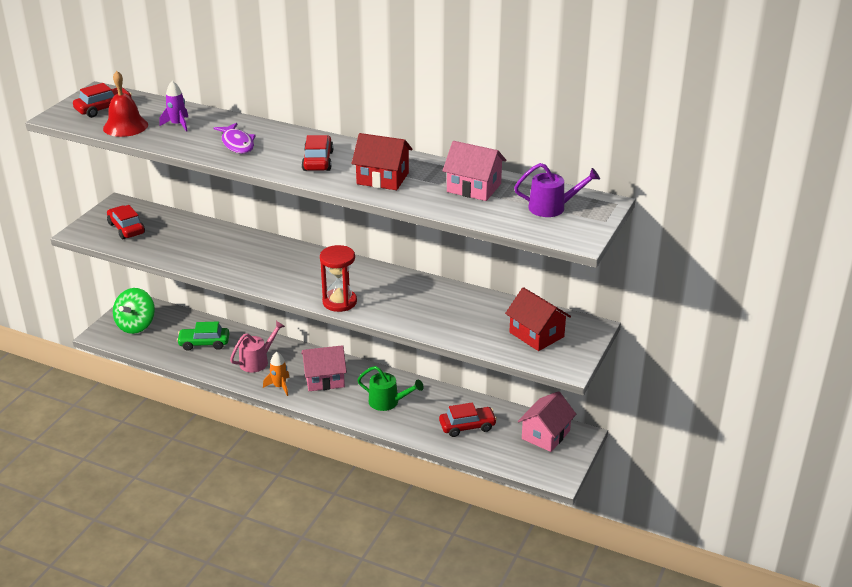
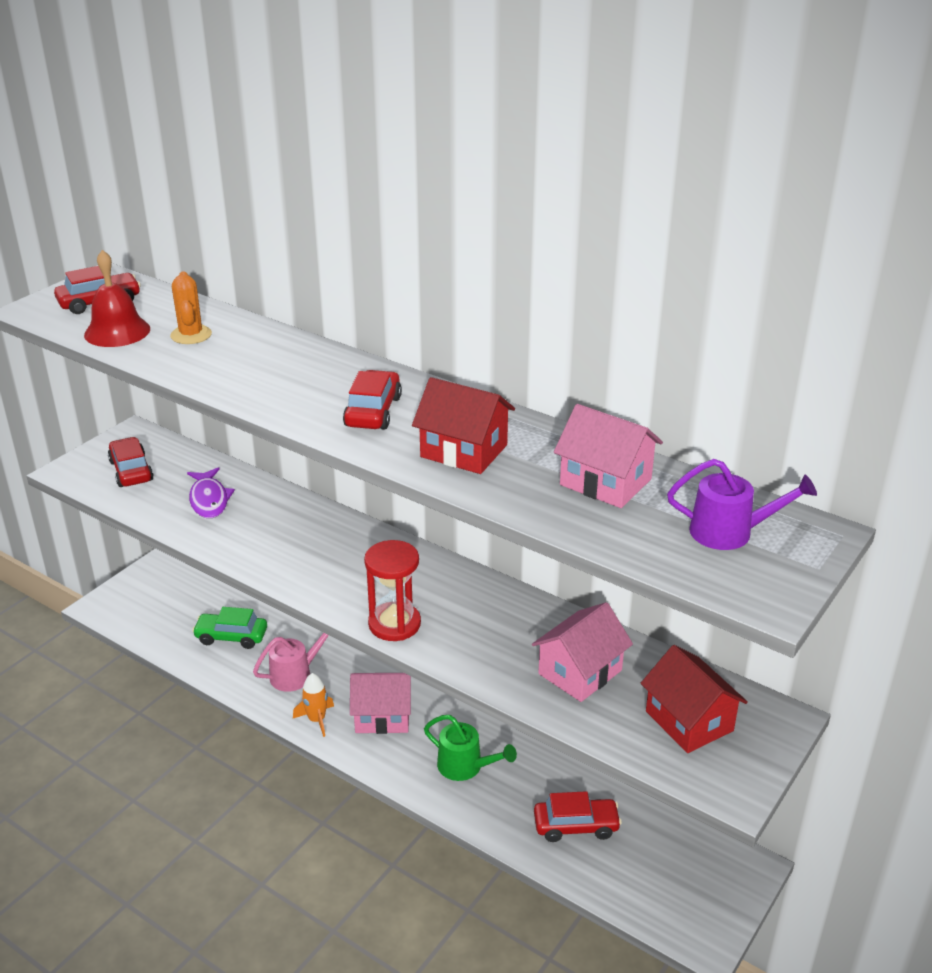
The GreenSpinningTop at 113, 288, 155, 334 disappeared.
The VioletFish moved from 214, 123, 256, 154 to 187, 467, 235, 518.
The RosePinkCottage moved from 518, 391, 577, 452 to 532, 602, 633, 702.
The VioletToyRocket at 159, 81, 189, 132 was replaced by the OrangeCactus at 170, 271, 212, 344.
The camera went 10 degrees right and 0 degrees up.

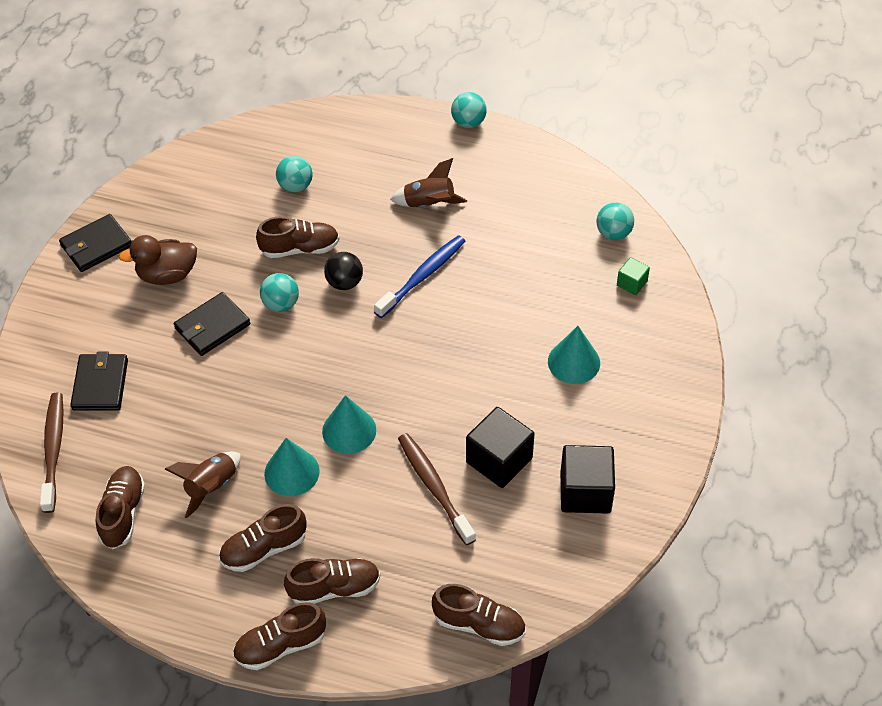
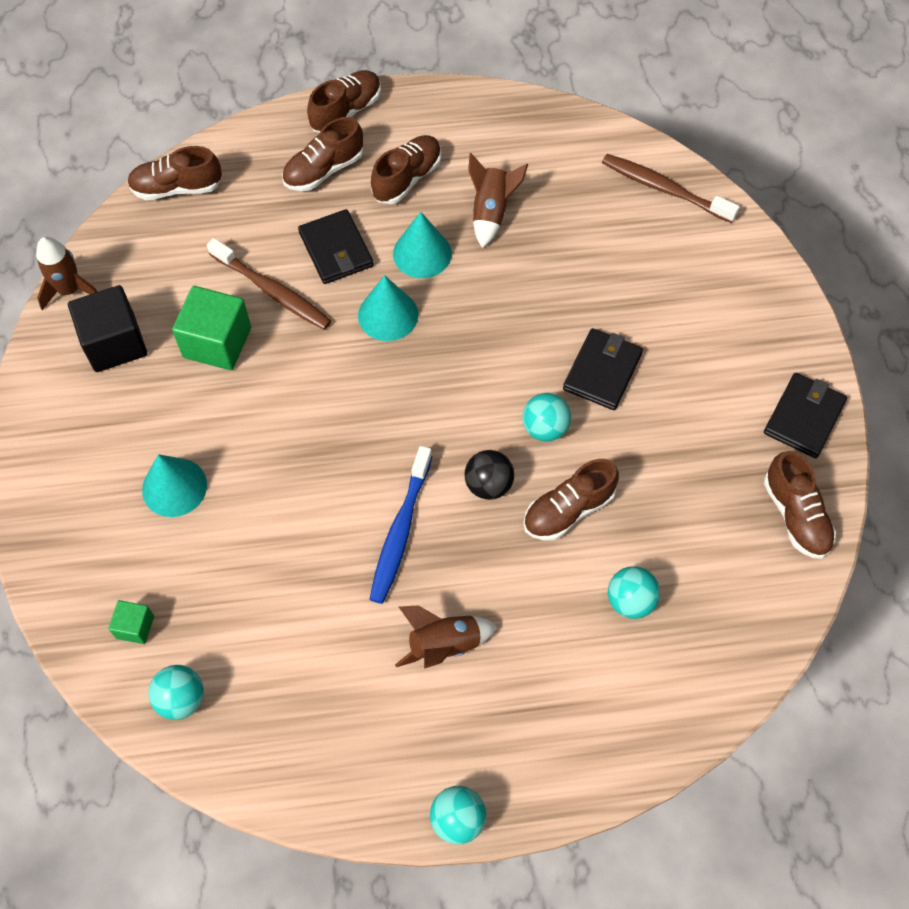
The DarkBrownToyDuck at 119, 235, 197, 285 disappeared.
The DarkBrownToyRocket at 36, 237, 97, 310 appeared.
The EbonyBillfold moved from 70, 352, 128, 411 to 298, 209, 373, 284.
The DarkBrownSneaker moved from 96, 466, 145, 549 to 764, 451, 836, 559.
The EbonyBlock at 466, 407, 534, 488 became the GreenBlock at 172, 286, 251, 370.
The DarkBrownToothbrush at 40, 392, 64, 513 turned 150 degrees clockwise.
The camera went 155 degrees right and 10 degrees up.

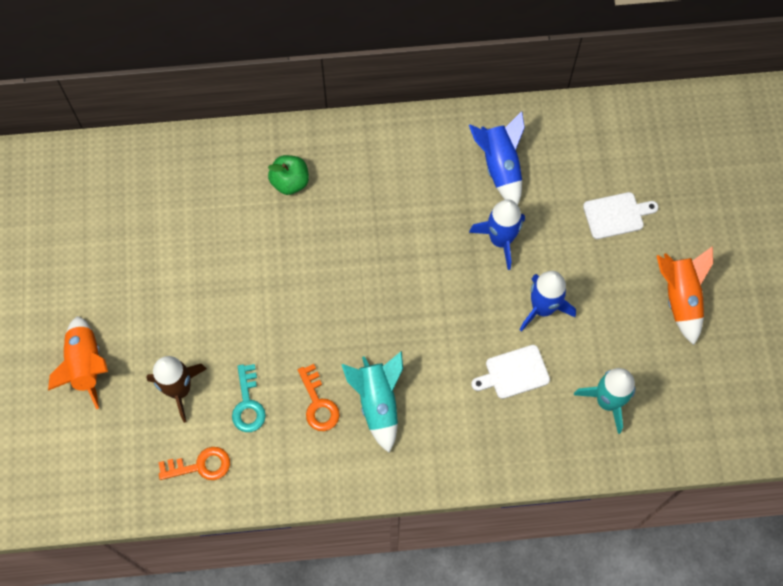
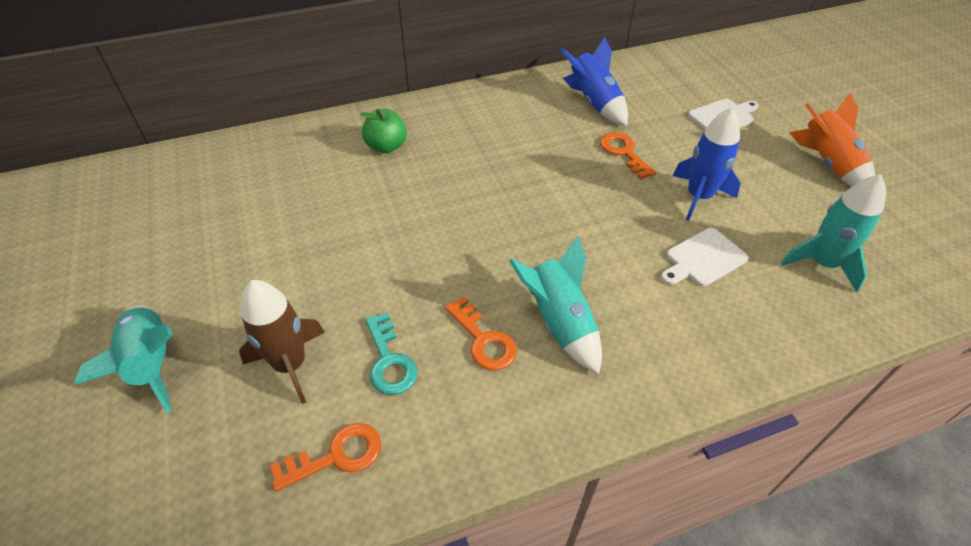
The RoyalBlueToyRocket at 469, 199, 525, 270 was replaced by the OrangeKey at 600, 132, 656, 179.
The OrangeToyRocket at 48, 316, 108, 409 became the TurquoiseToyRocket at 75, 305, 173, 414.
The camera went 15 degrees left and 20 degrees down.

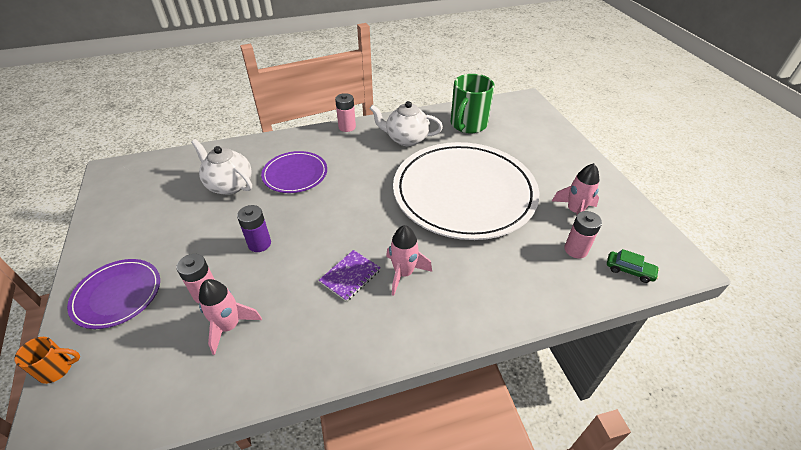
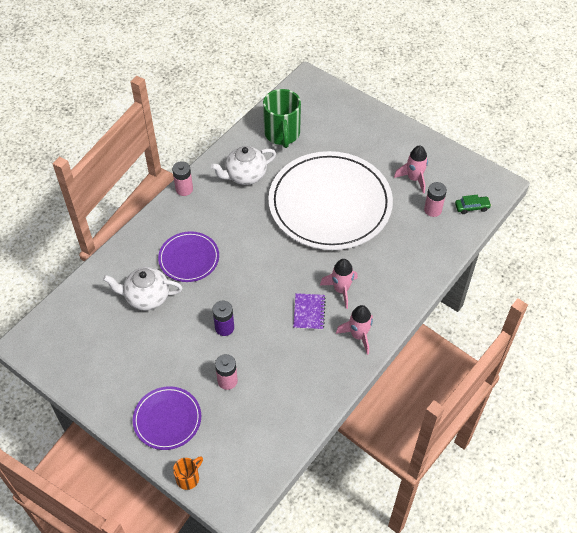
The RosePinkToyRocket moved from 199, 279, 262, 355 to 336, 305, 373, 355.
The camera went 35 degrees left and 10 degrees up.

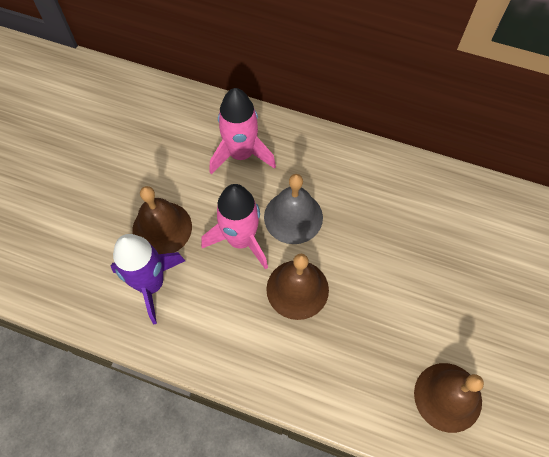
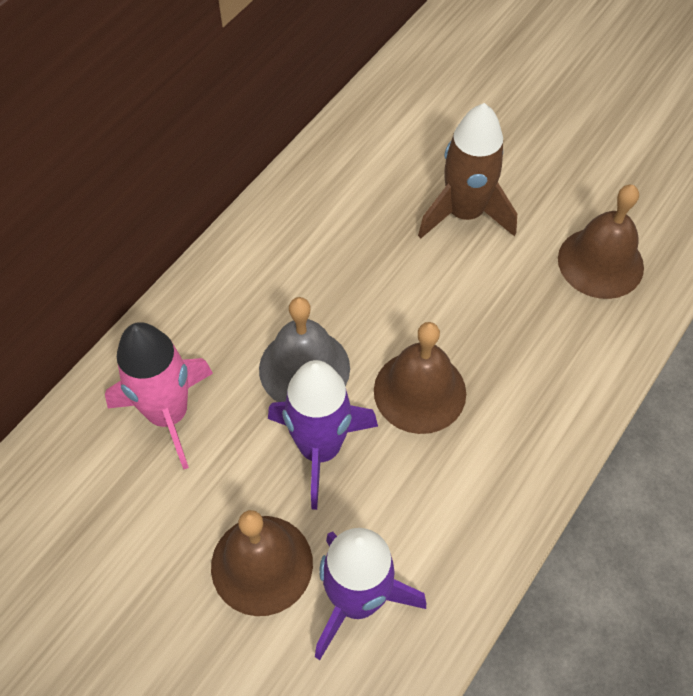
The DarkBrownToyRocket at 418, 103, 517, 239 appeared.
The RosePinkToyRocket at 201, 184, 268, 270 became the VioletToyRocket at 268, 360, 378, 510.
The camera went 75 degrees left and 5 degrees down.

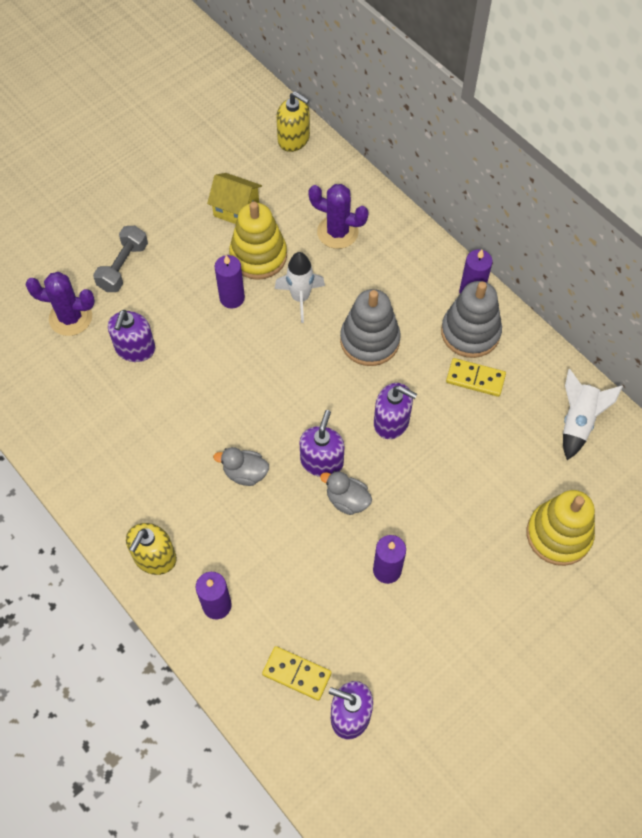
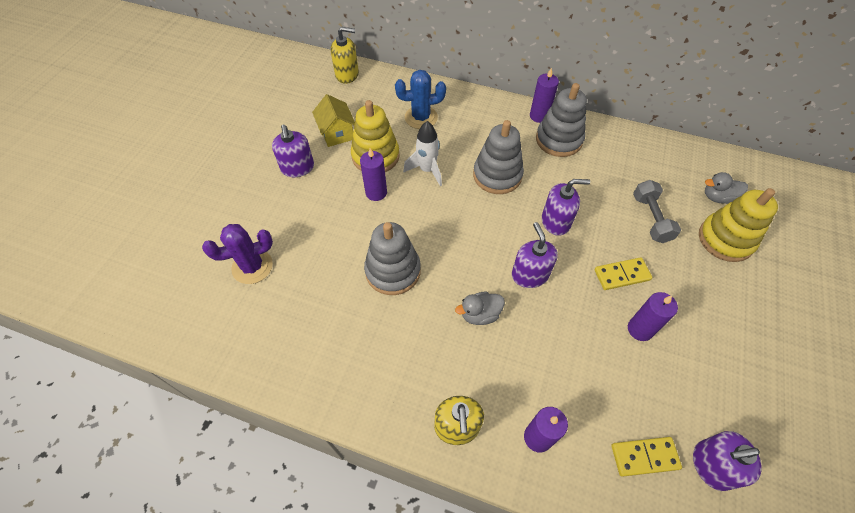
The SnowWhiteToyRocket at 563, 369, 623, 460 disappeared.
The GrayStackingRings at 364, 222, 421, 295 appeared.
The GrayDumbbell moved from 93, 226, 148, 292 to 633, 180, 681, 243.
The VioletSoapPump moved from 108, 310, 155, 362 to 272, 125, 314, 177.
The GrayToyDuck moved from 320, 471, 372, 515 to 705, 172, 748, 204.
The GoldenDominoTile moved from 446, 358, 506, 397 to 595, 257, 652, 290.
The VioletCactus at 309, 184, 369, 249 became the RoyalBlueCactus at 395, 70, 446, 129.
The GoldenCottage at 207, 173, 262, 224 turned 75 degrees clockwise.
The camera went 30 degrees left and 5 degrees down.

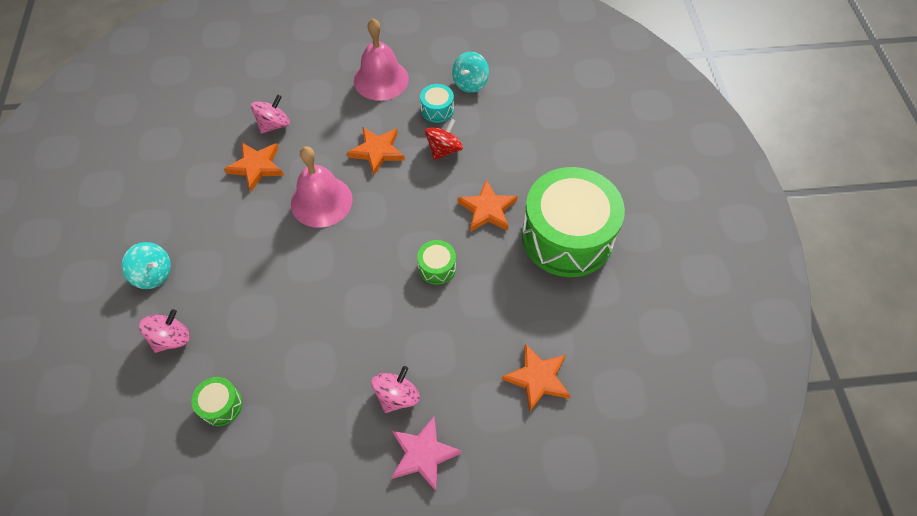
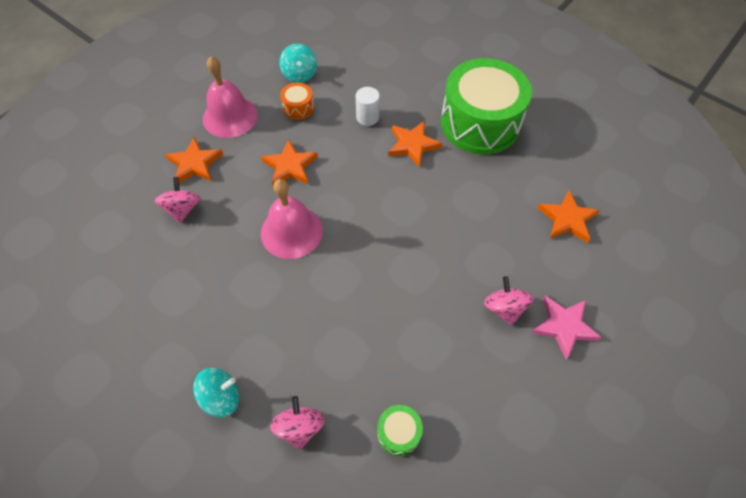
The GreenSnareDrum at 417, 240, 456, 285 disappeared.
The CrimsonSpinningTop at 425, 119, 463, 160 disappeared.
The SnowWhiteCylinderShape at 356, 87, 380, 126 appeared.
The OrangeFivePointedStar moved from 224, 142, 284, 191 to 165, 137, 223, 183.
The TurquoiseSnareDrum at 420, 84, 454, 123 became the OrangeSnareDrum at 280, 83, 314, 120.
The camera went 45 degrees left and 0 degrees up.

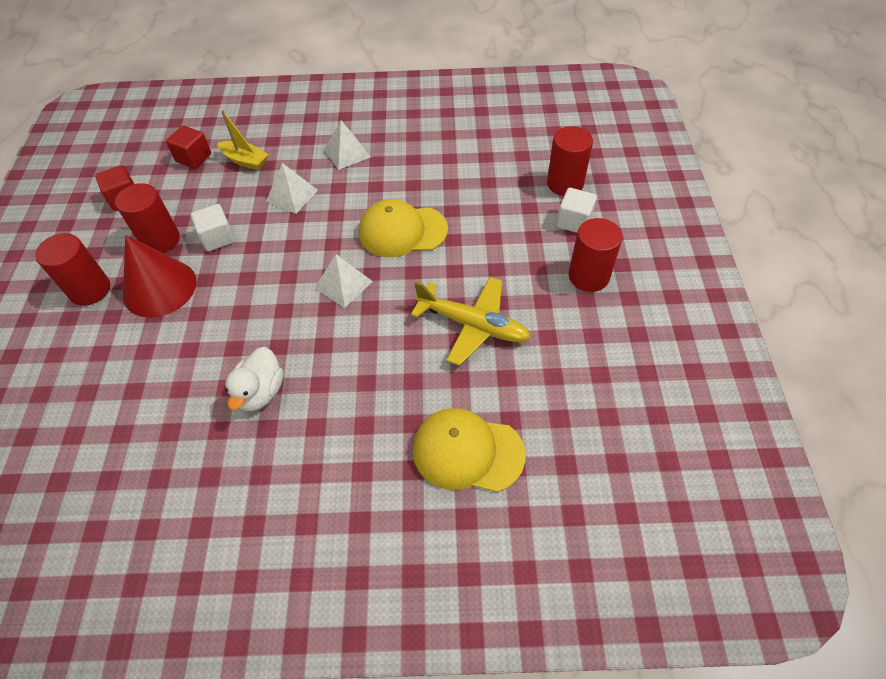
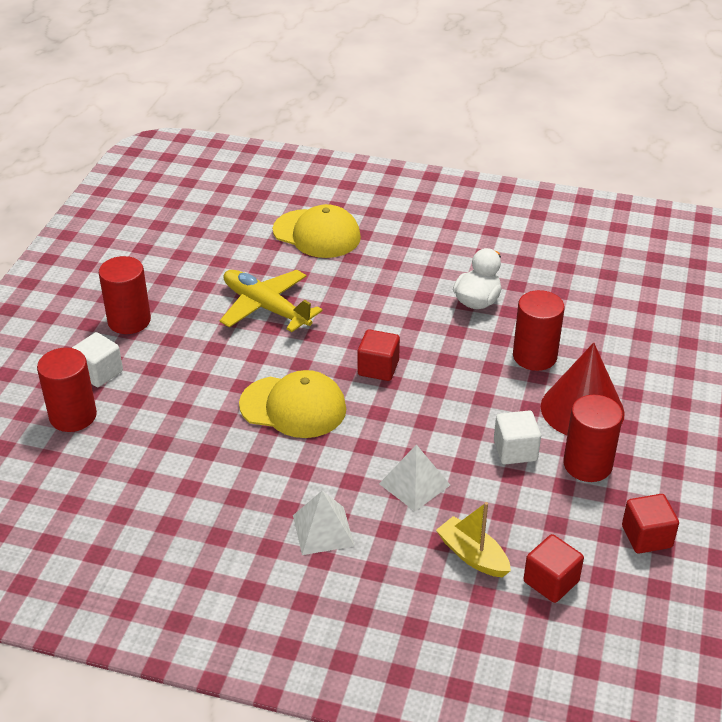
The CrimsonCylinderShape moved from 35, 233, 110, 306 to 513, 290, 565, 371.
The SnowWhiteSolidPyramid at 315, 254, 373, 308 was replaced by the CrimsonBlock at 358, 329, 400, 381.
The camera went 165 degrees left and 15 degrees down.

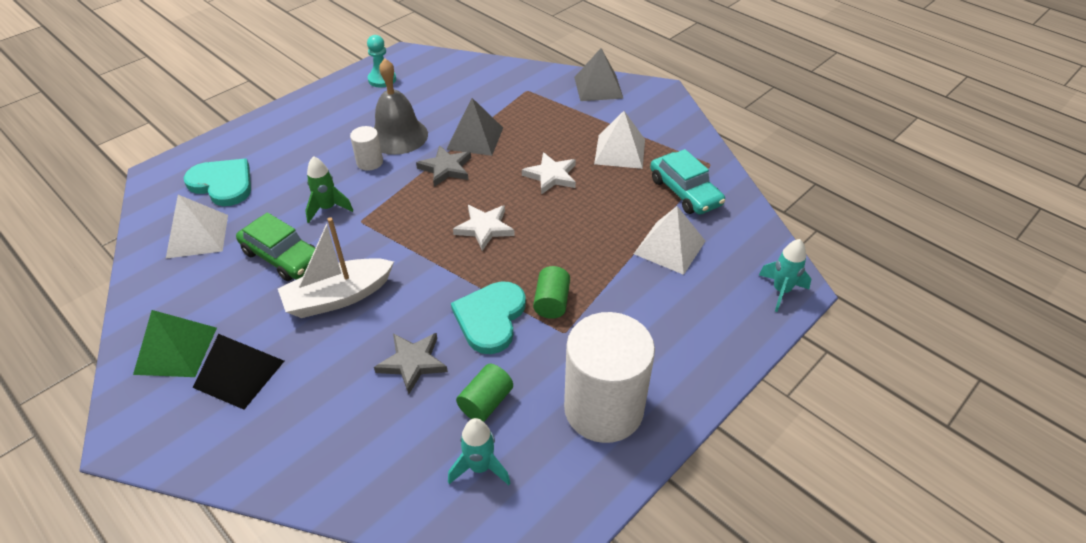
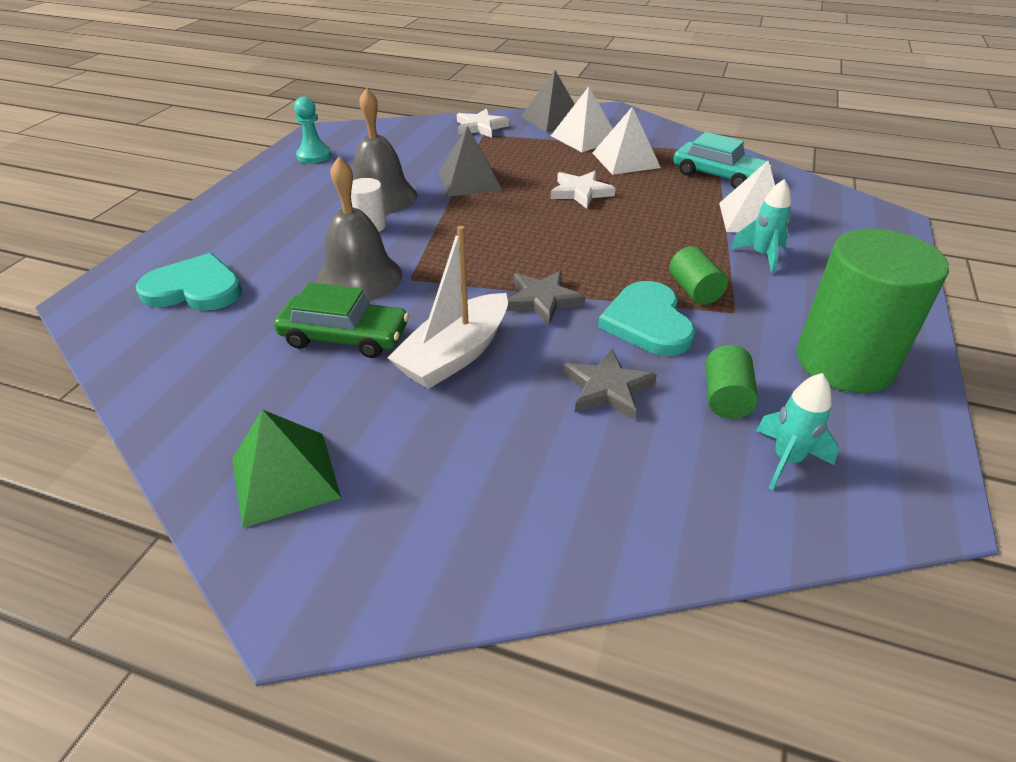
The EbonySolidPyramid at 193, 334, 284, 410 disappeared.
The SnowWhiteSolidPyramid moved from 166, 195, 228, 258 to 551, 87, 613, 152.
The GrayFivePointedStar moved from 416, 145, 471, 187 to 506, 271, 585, 326.
The SnowWhiteFivePointedStar moved from 453, 205, 515, 251 to 457, 108, 509, 138.
The TurquoiseToyRocket moved from 759, 239, 811, 312 to 730, 179, 791, 274.
The GreenToyRocket at 305, 156, 353, 223 was replaced by the GrayBell at 316, 156, 402, 301.
The SnowWhiteCylinderShape at 564, 312, 655, 443 became the GreenCylinderShape at 796, 228, 949, 393.
The camera went 25 degrees left and 5 degrees down.

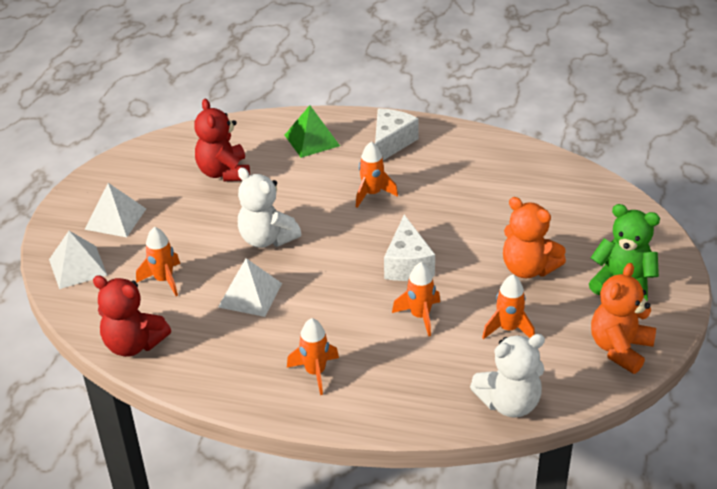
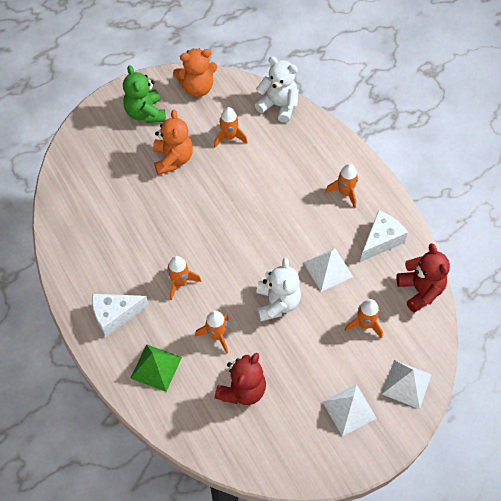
The SnowWhiteCheeseWedge moved from 384, 215, 435, 281 to 360, 210, 408, 262.
The OrangeToyRocket moved from 392, 262, 440, 337 to 195, 311, 229, 354.
The camera went 135 degrees left and 20 degrees up.

